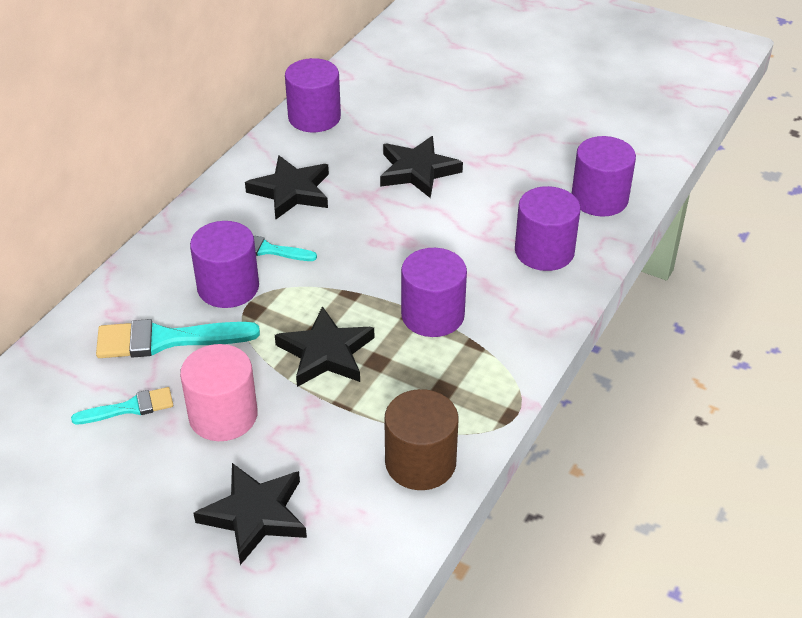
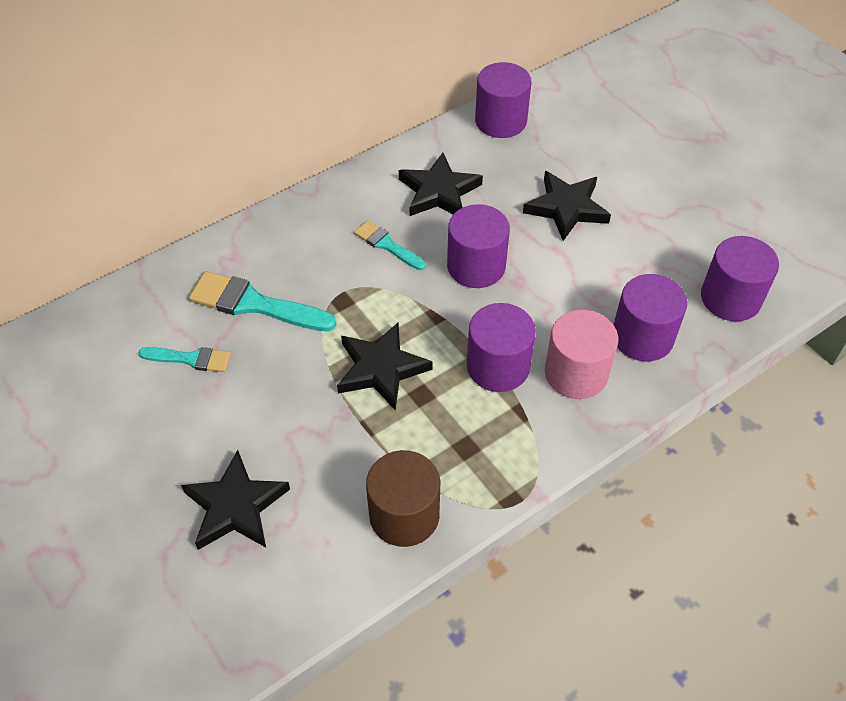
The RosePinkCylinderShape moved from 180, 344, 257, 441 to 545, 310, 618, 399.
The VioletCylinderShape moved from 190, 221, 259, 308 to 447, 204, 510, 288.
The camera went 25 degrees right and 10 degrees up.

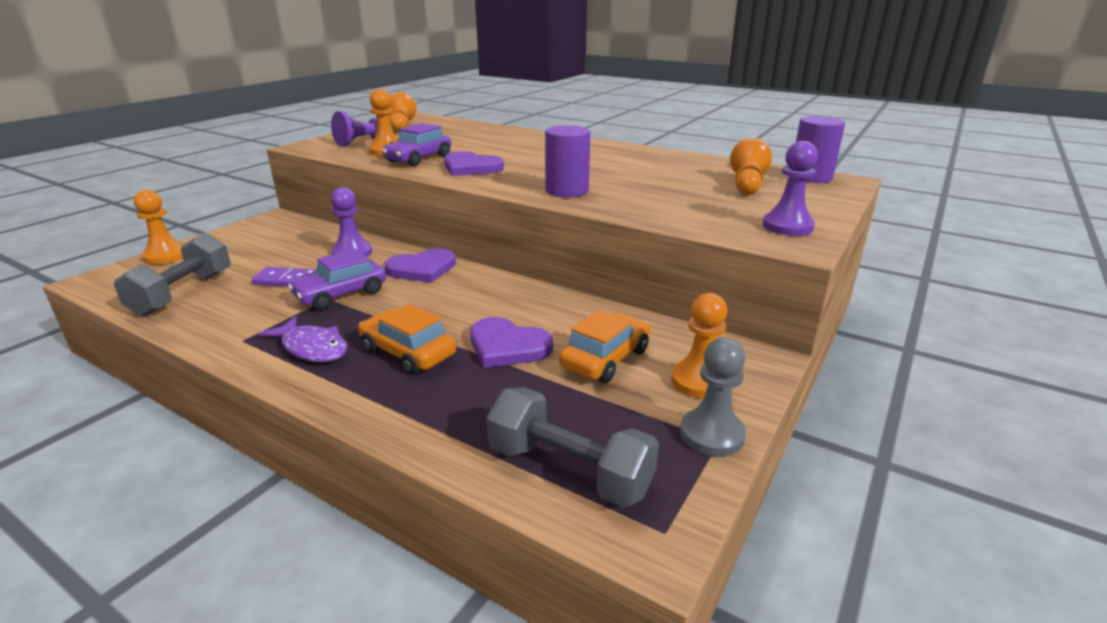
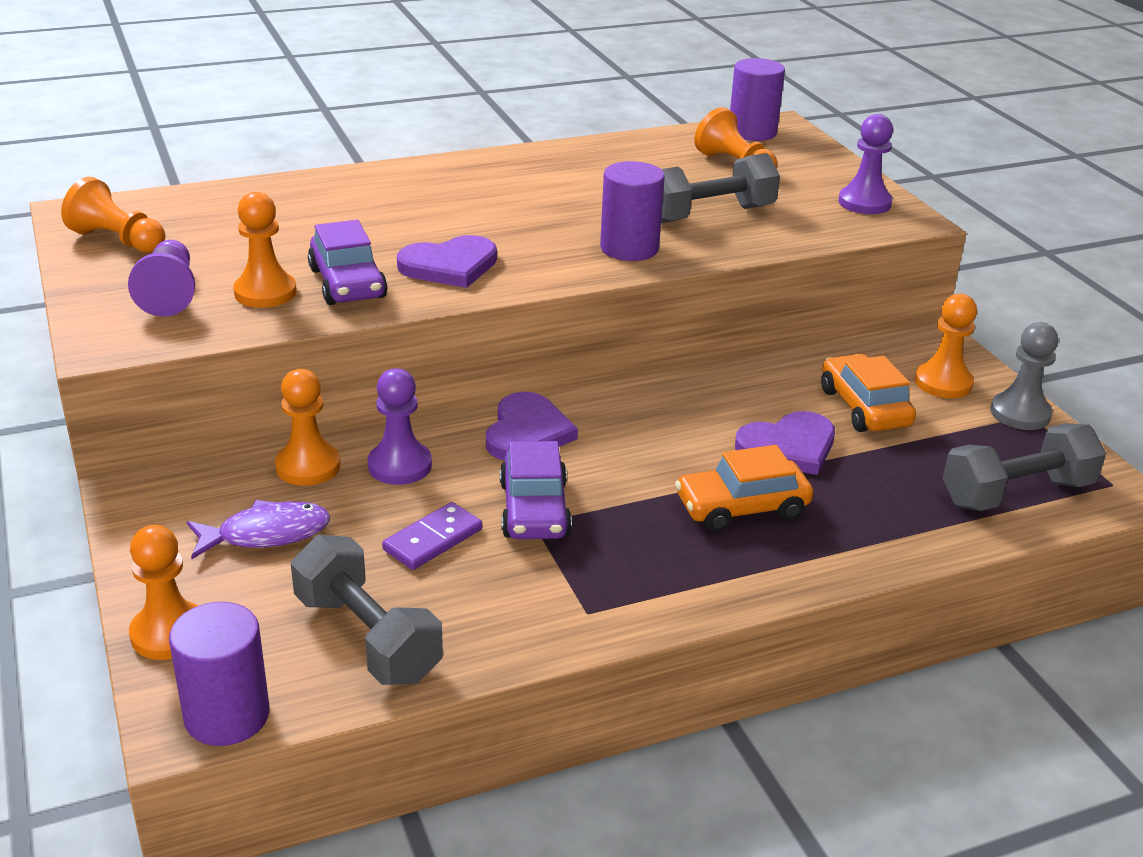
The VioletCylinderShape at 169, 602, 270, 746 appeared.
The OrangeChessPawn at 275, 369, 341, 486 appeared.
The GrayDumbbell at 661, 153, 780, 223 appeared.
The VioletFish moved from 259, 317, 348, 362 to 187, 500, 330, 559.
The camera went 55 degrees left and 5 degrees up.

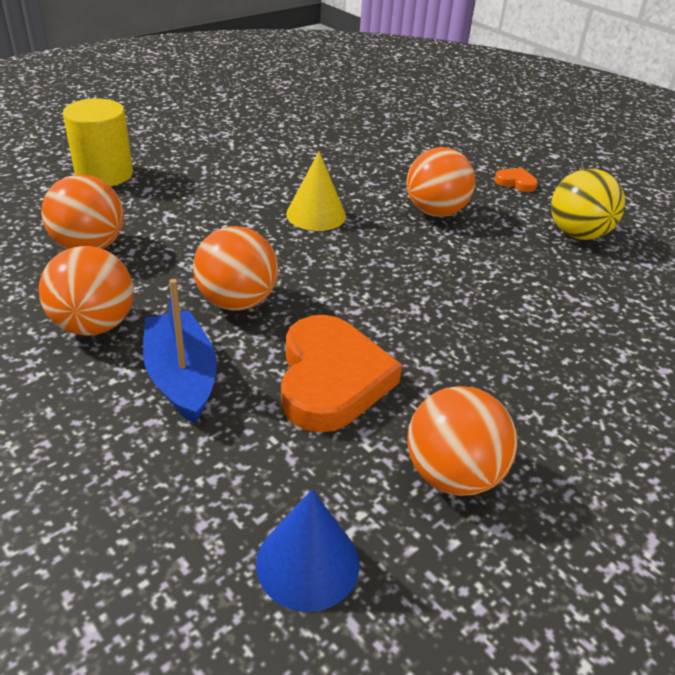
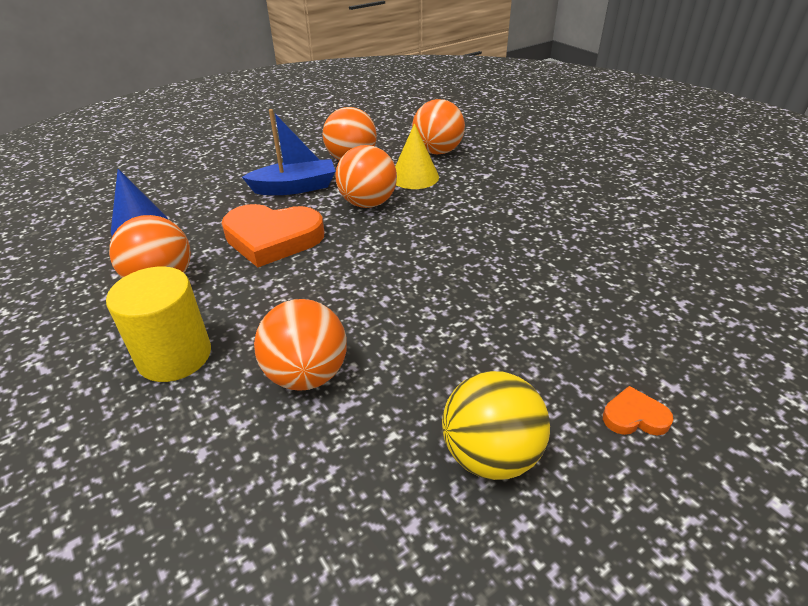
The GoldenCylinderShape moved from 63, 99, 133, 186 to 106, 267, 211, 382.
The GoldenCone moved from 286, 152, 346, 231 to 395, 123, 439, 189.
The OrangePlayBall moved from 406, 147, 475, 217 to 254, 299, 347, 391.
The OrangeHeart at 494, 168, 538, 192 turned 120 degrees counterclockwise.
The camera went 100 degrees right and 0 degrees up.

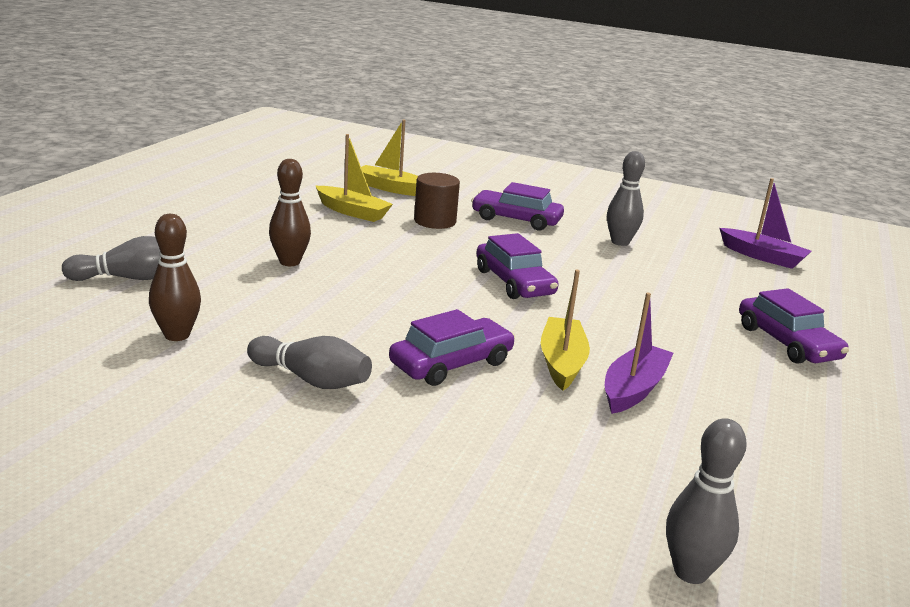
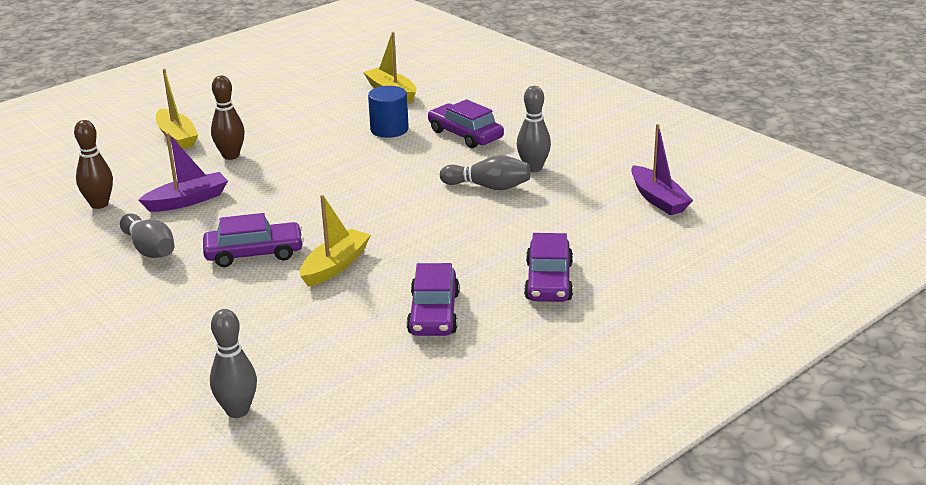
The GrayBowlingPin moved from 62, 236, 161, 281 to 440, 155, 530, 190.
The GoldenBoat moved from 316, 134, 393, 222 to 156, 69, 198, 149.
The VioletCar moved from 476, 233, 559, 299 to 407, 263, 460, 336.
The VioletBoat moved from 605, 292, 673, 414 to 139, 133, 228, 212.
The DarkBrownCylinderShape at 414, 173, 460, 229 became the RoyalBlueCylinderShape at 368, 86, 409, 138.
The camera went 30 degrees right and 5 degrees up.

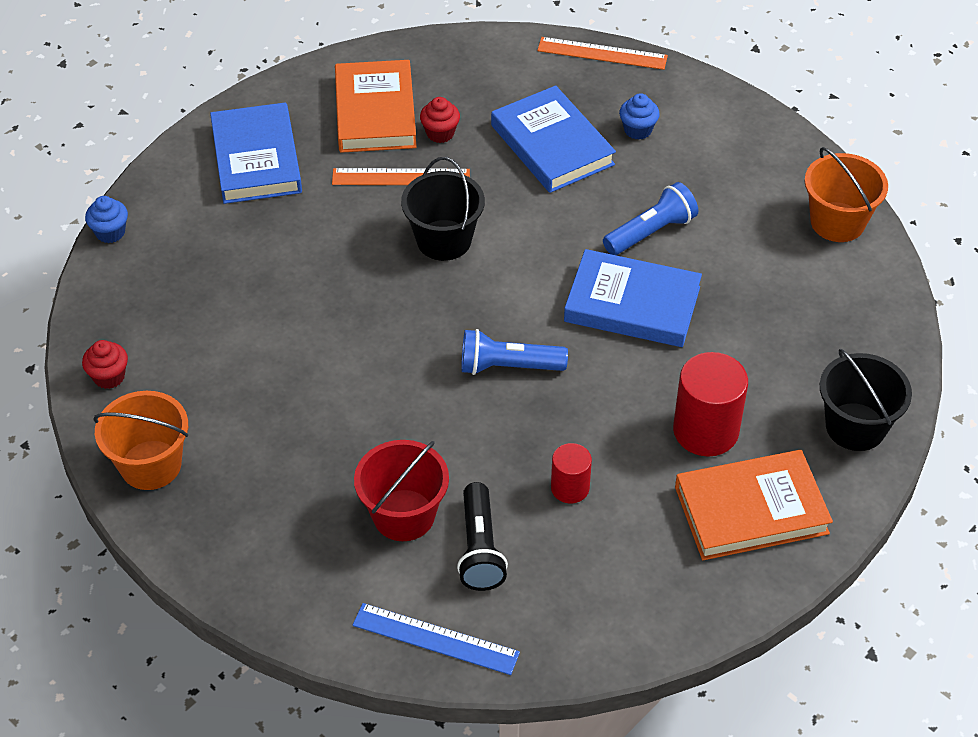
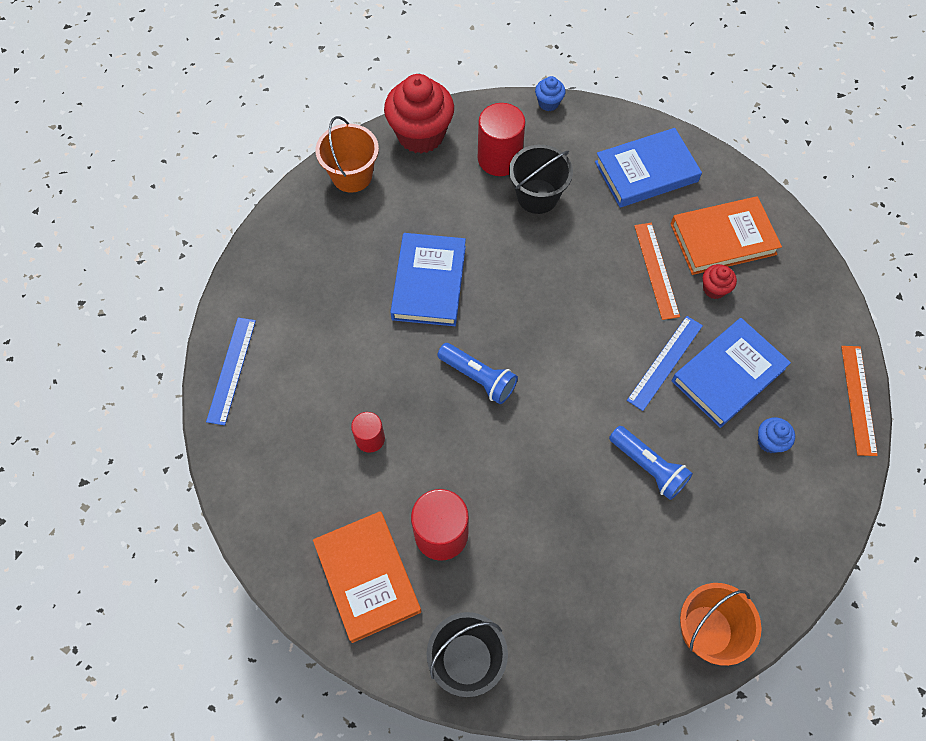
The CrimsonSandBucket at 354, 440, 449, 541 disappeared.
The EbonyTorch at 457, 482, 508, 591 disappeared.
The CrimsonCylinderShape at 478, 103, 526, 176 appeared.
The RoyalBlueRuler at 627, 316, 703, 411 appeared.
The EbonySandBucket moved from 401, 157, 485, 261 to 509, 145, 573, 214.
The RoyalBlueHardback moved from 564, 249, 702, 347 to 390, 233, 466, 326.
The RoyalBlueTorch at 461, 329, 568, 375 turned 135 degrees clockwise.
The CrimsonCupcake at 82, 340, 128, 389 changed to 2.22 times the size.
The camera went 80 degrees right and 15 degrees up.

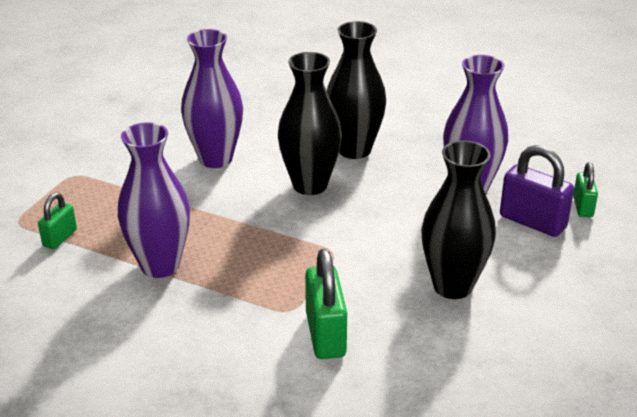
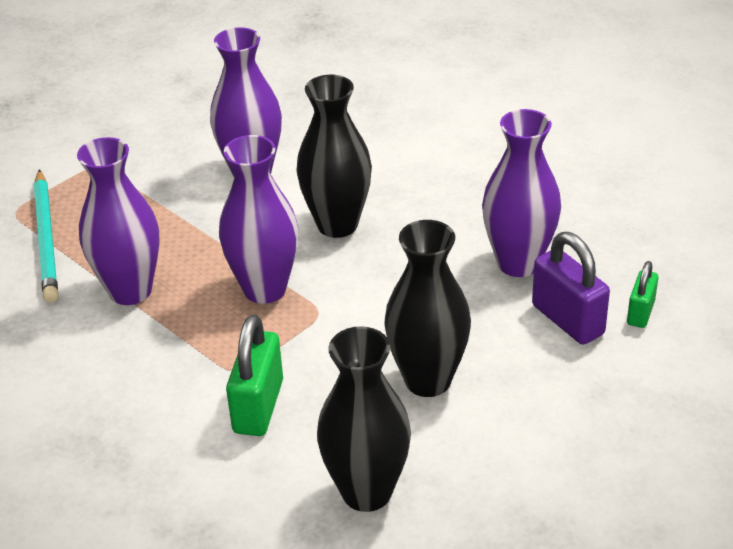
The VioletVase at 219, 135, 298, 304 appeared.
The EbonyVase moved from 327, 21, 386, 159 to 317, 326, 411, 512.
The GreenLock at 38, 193, 77, 249 was replaced by the TurquoisePencil at 34, 169, 58, 303.
The camera went 20 degrees right and 5 degrees up.

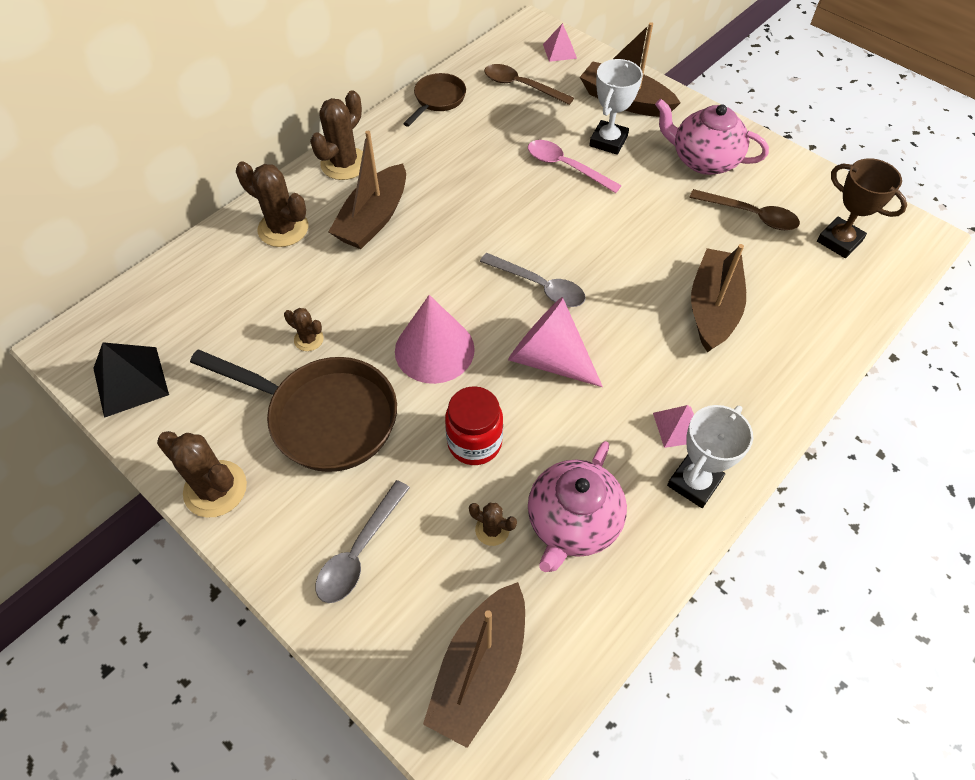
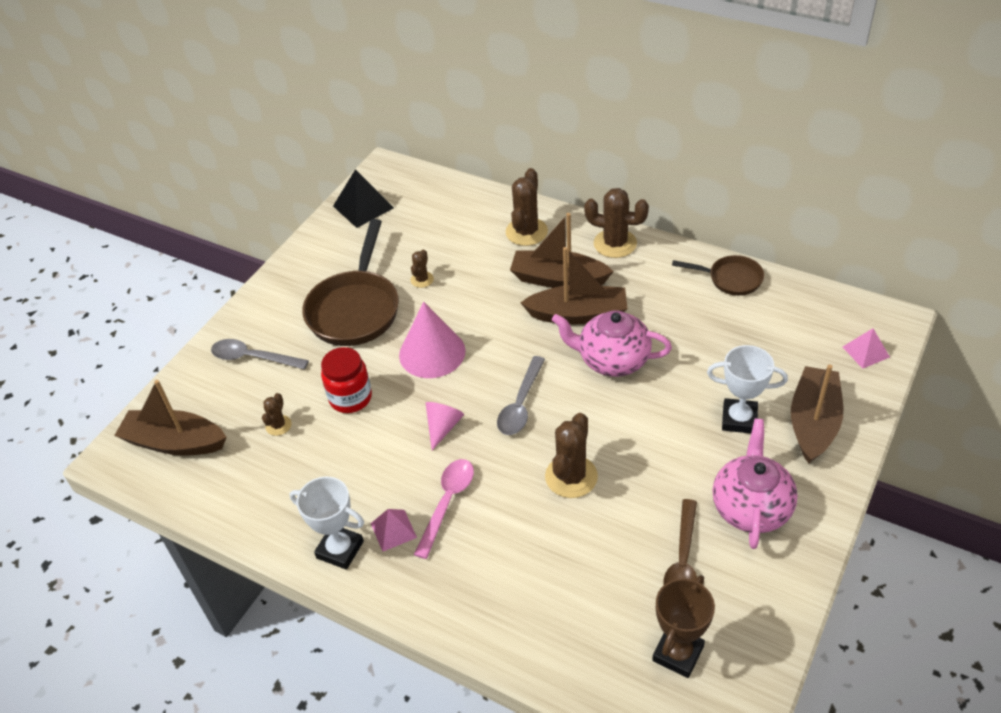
The DarkBrownTeaspoon at 484, 64, 574, 105 disappeared.
The DarkBrownCactus moved from 157, 431, 247, 518 to 545, 413, 598, 498.
The RosePinkTeaspoon moved from 528, 140, 622, 193 to 414, 459, 474, 559.
The RosePinkTeapot moved from 528, 441, 627, 572 to 552, 311, 672, 377.
The DarkBrownBoat moved from 691, 244, 746, 353 to 521, 247, 627, 325.
The RosePinkCone at 508, 297, 603, 387 changed to 0.56 times the size.
The camera went 80 degrees right and 10 degrees down.

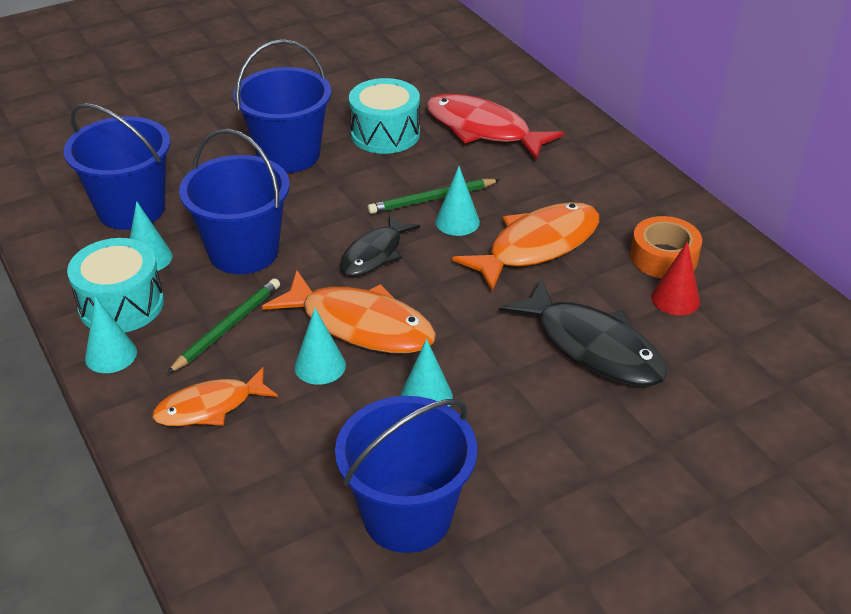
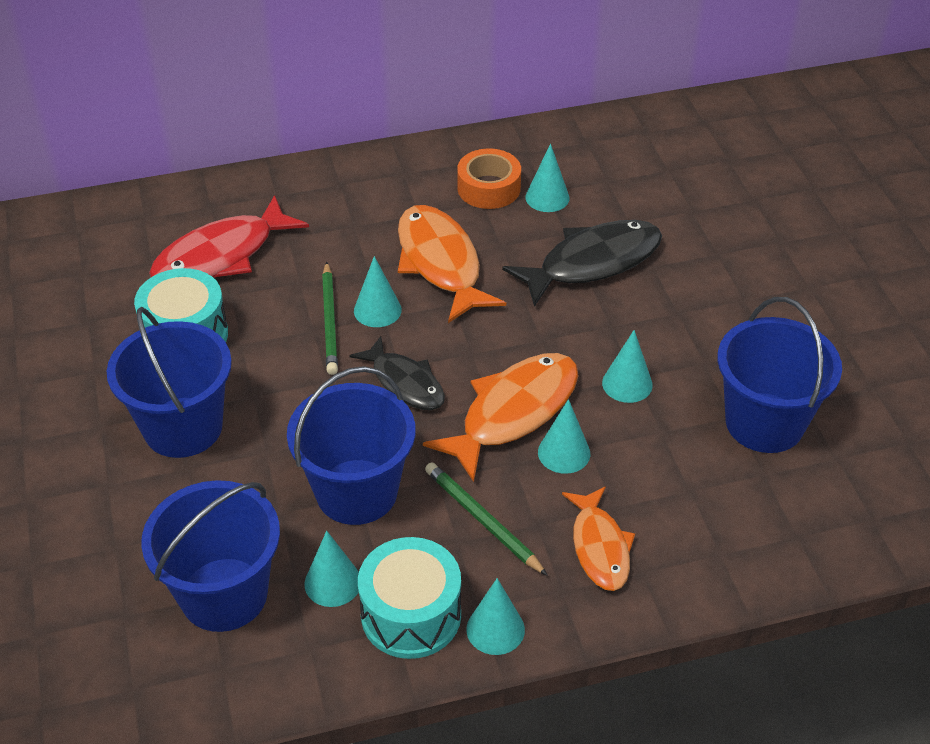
The CrimsonCone at 651, 242, 700, 316 became the TurquoiseCone at 525, 144, 570, 212.
The camera went 75 degrees left and 5 degrees up.

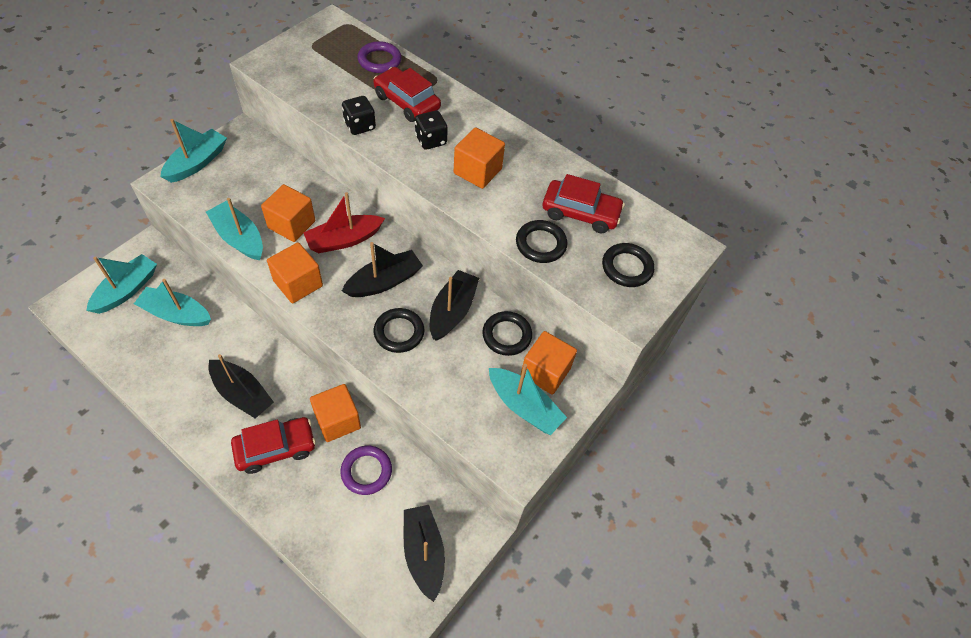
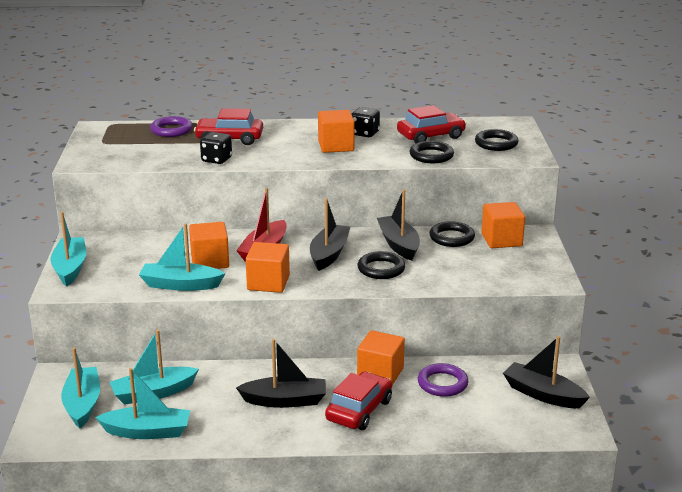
The EbonyDice moved from 415, 111, 448, 150 to 352, 107, 380, 137.
The TurquoiseBoat moved from 489, 364, 567, 435 to 95, 368, 190, 439.
The camera went 35 degrees left and 30 degrees down.

